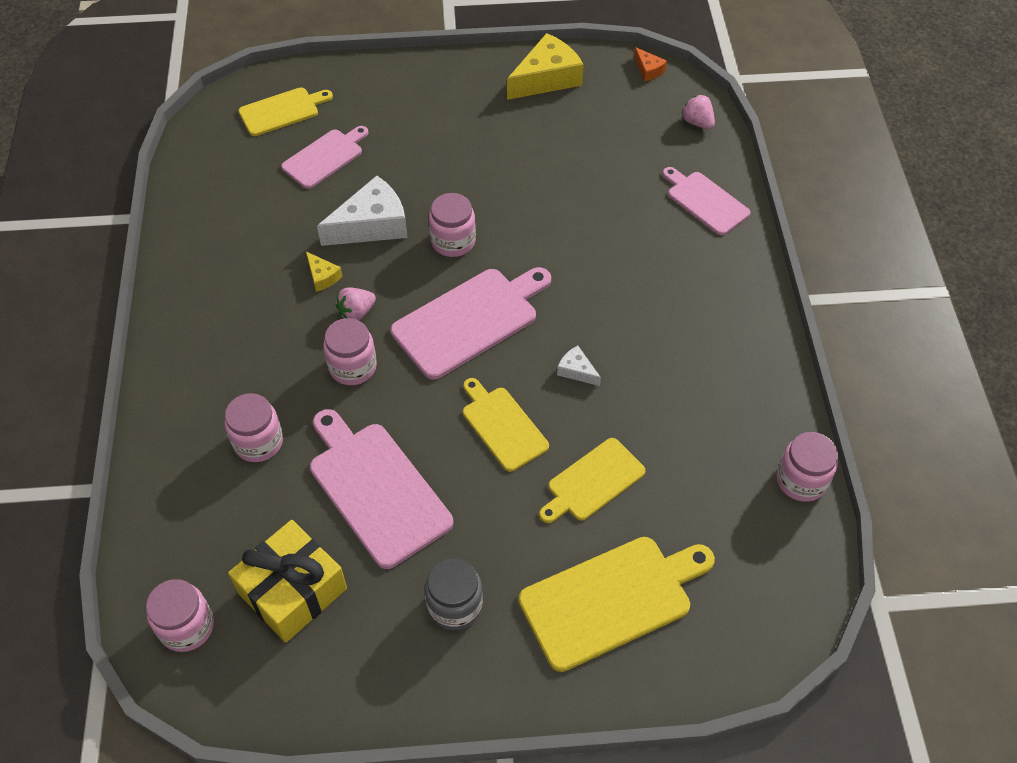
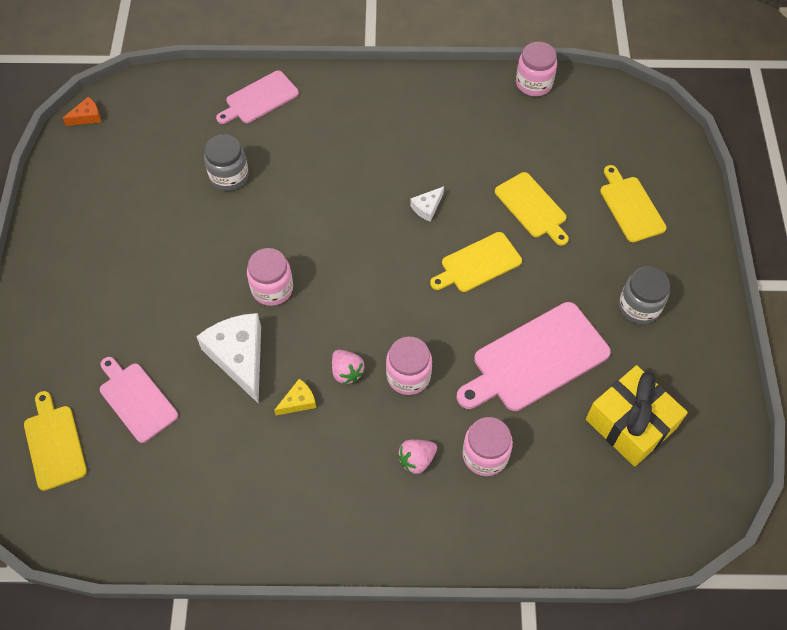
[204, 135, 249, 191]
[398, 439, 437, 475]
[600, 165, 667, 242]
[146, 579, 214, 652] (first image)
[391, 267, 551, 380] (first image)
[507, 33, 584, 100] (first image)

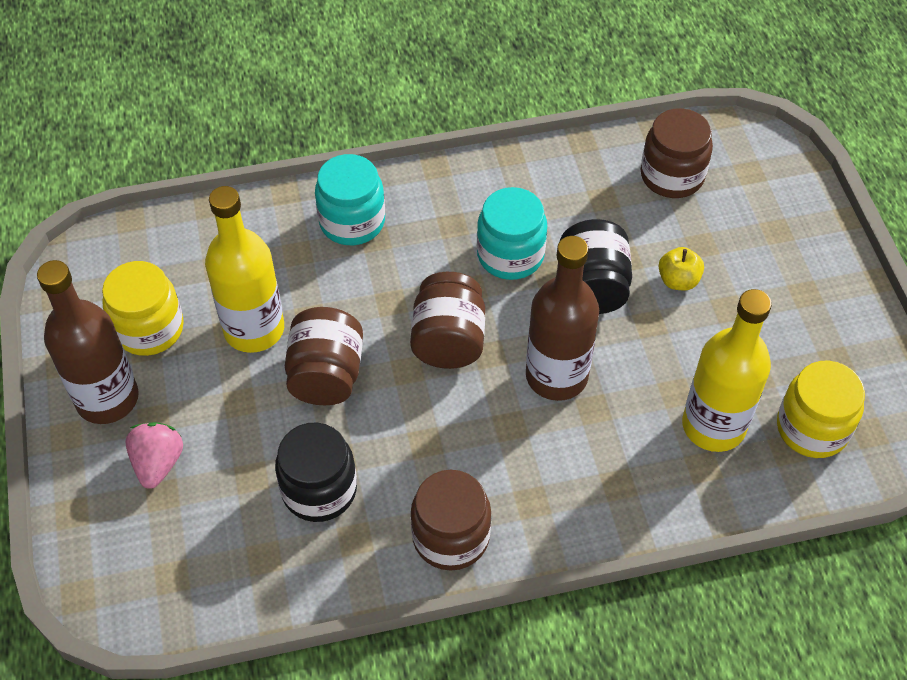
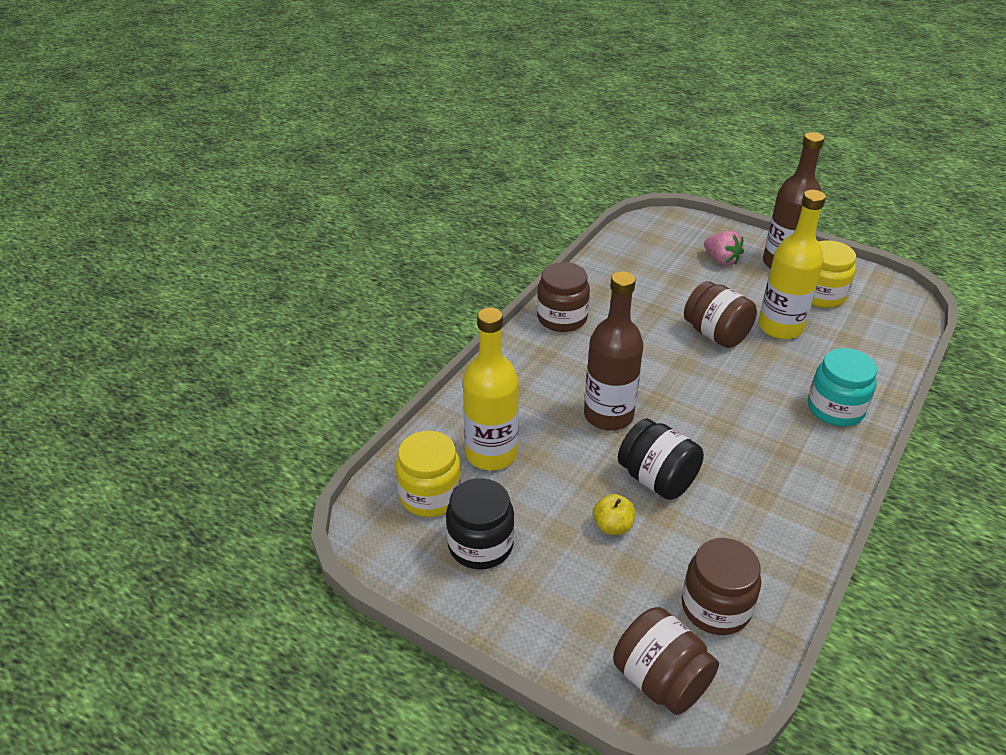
[446, 478, 514, 570]
[613, 607, 719, 715]
[477, 187, 547, 280] (first image)

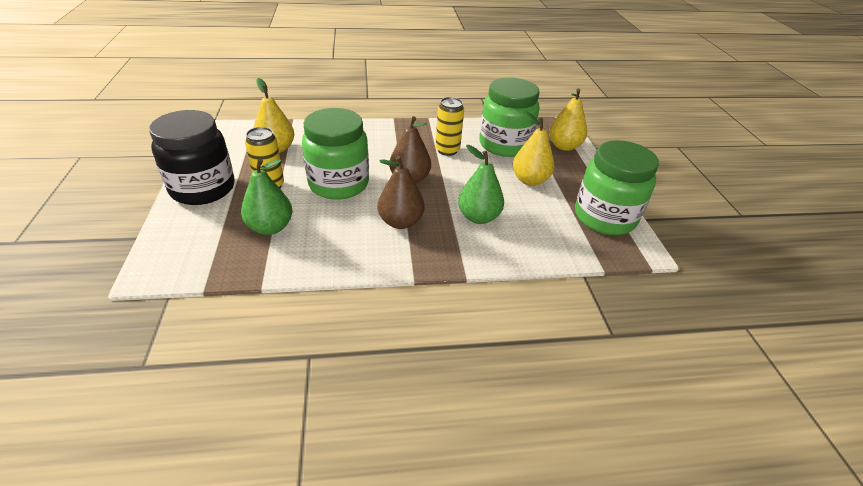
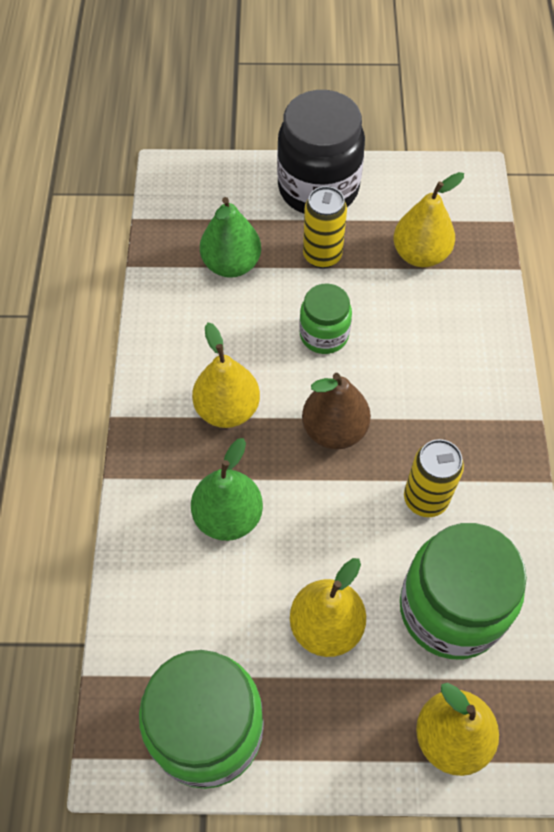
[192, 322, 260, 428]
[299, 283, 352, 354]

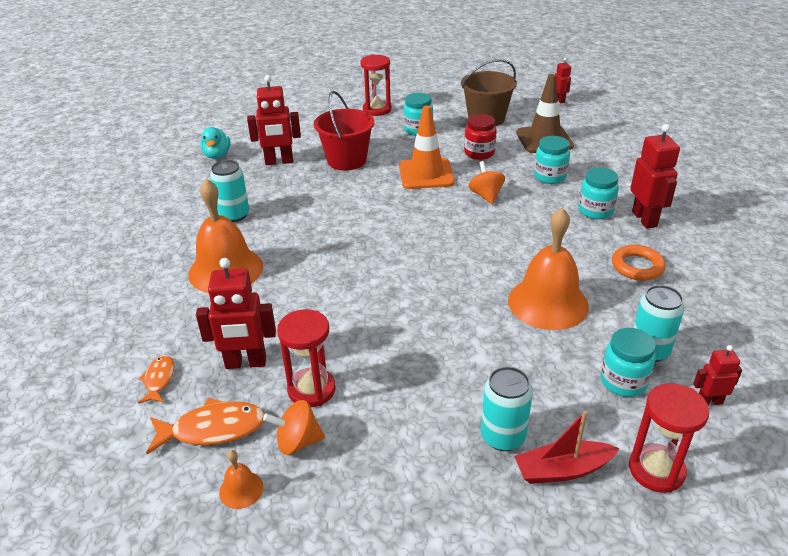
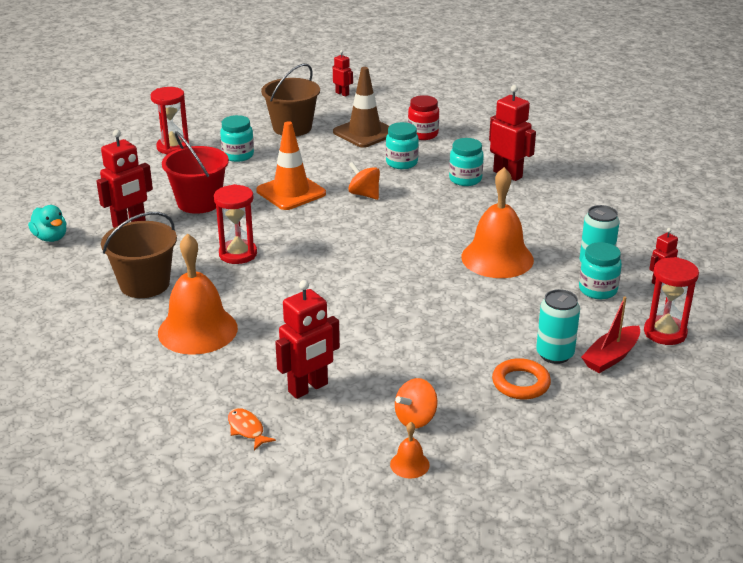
[101, 212, 177, 298]
[214, 184, 257, 264]
[408, 95, 439, 140]
[492, 358, 551, 399]
[146, 398, 265, 454] (first image)

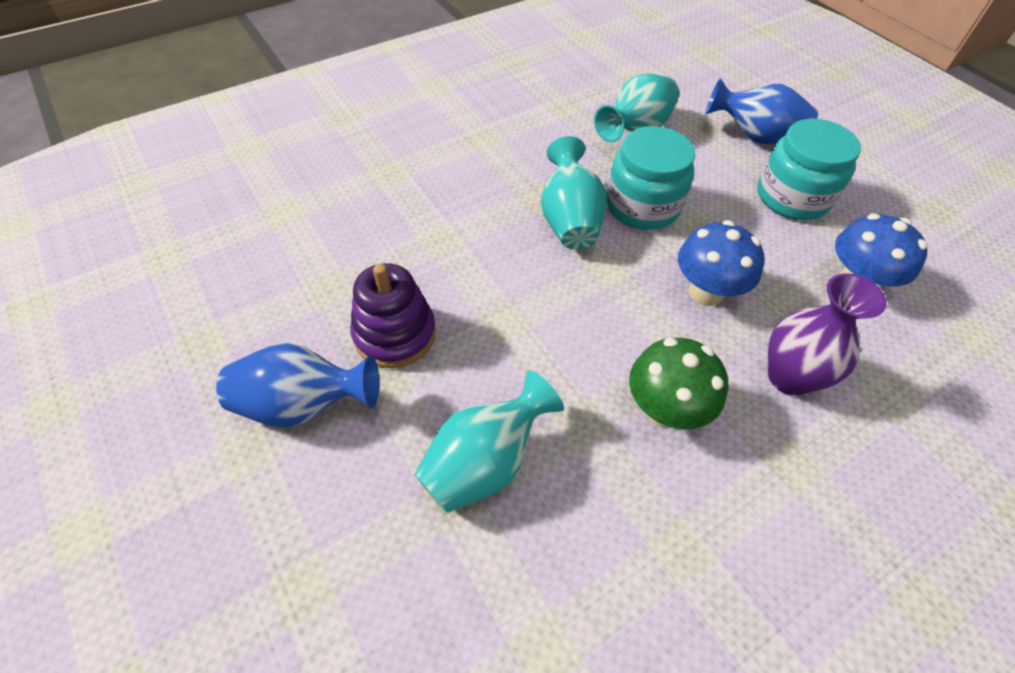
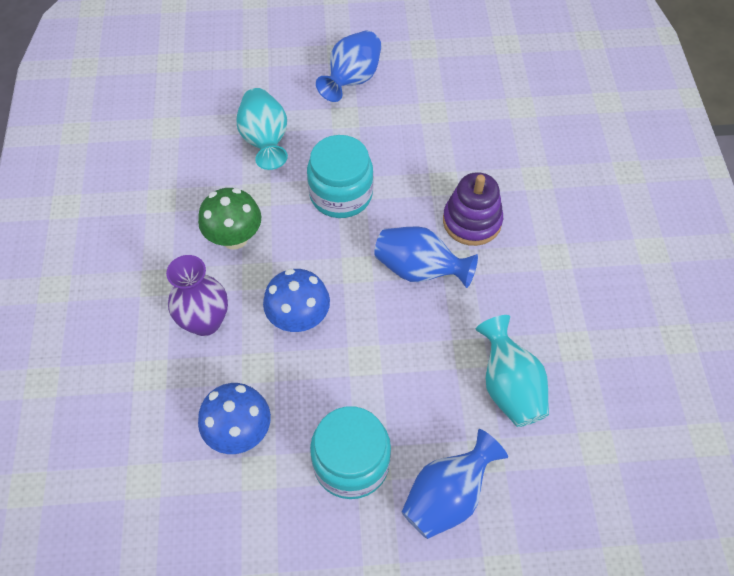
[307, 135, 373, 218]
[374, 226, 478, 288]
[443, 172, 503, 246]

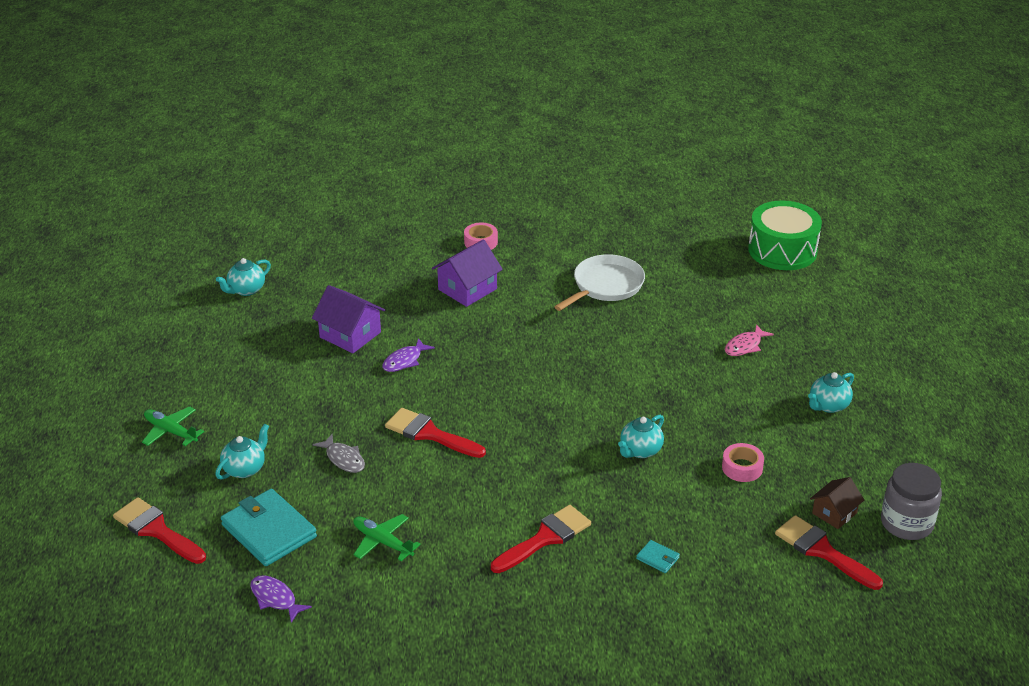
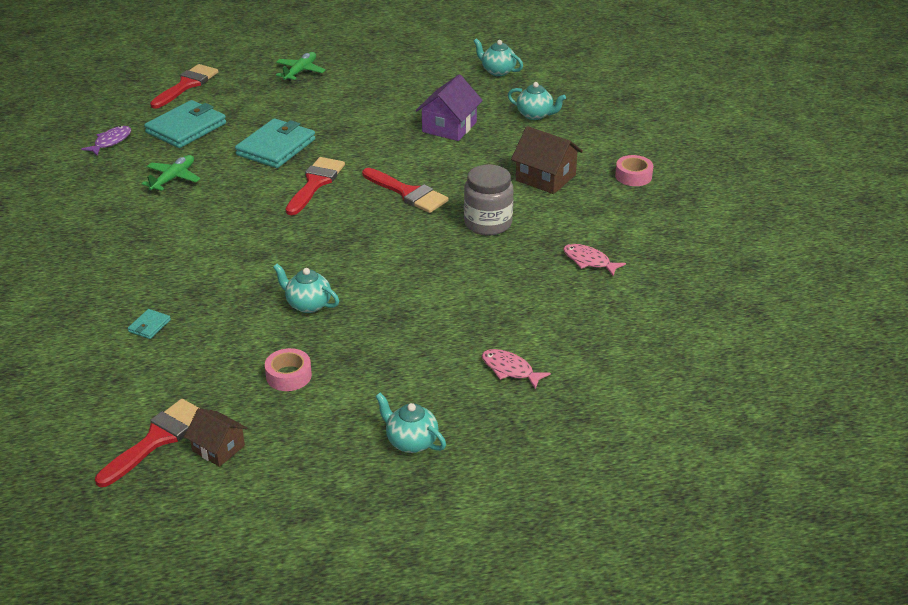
[235, 118, 315, 168]
[362, 168, 449, 213]
[464, 164, 513, 235]
[508, 82, 566, 120]
[511, 126, 583, 194]
[563, 244, 626, 276]
[382, 338, 435, 372] (first image)
[748, 200, 822, 270] (first image)

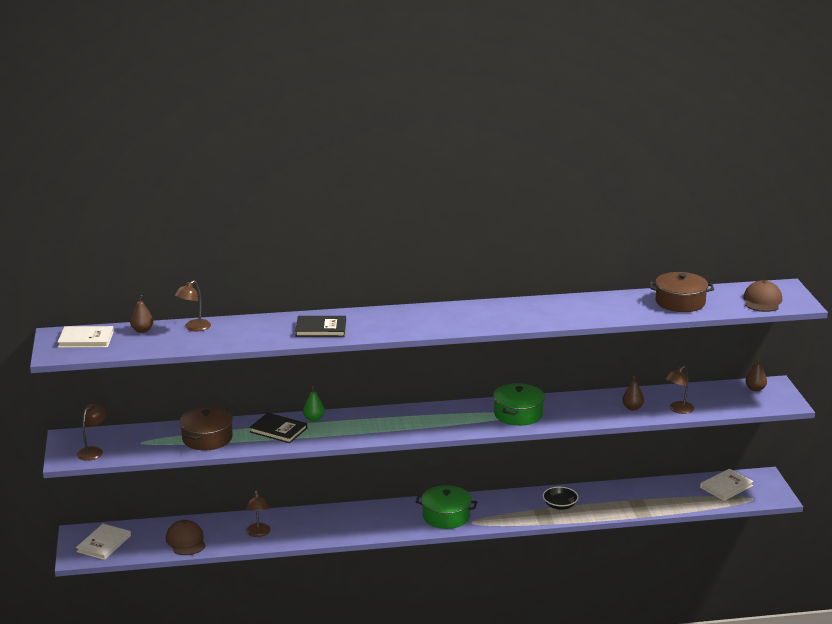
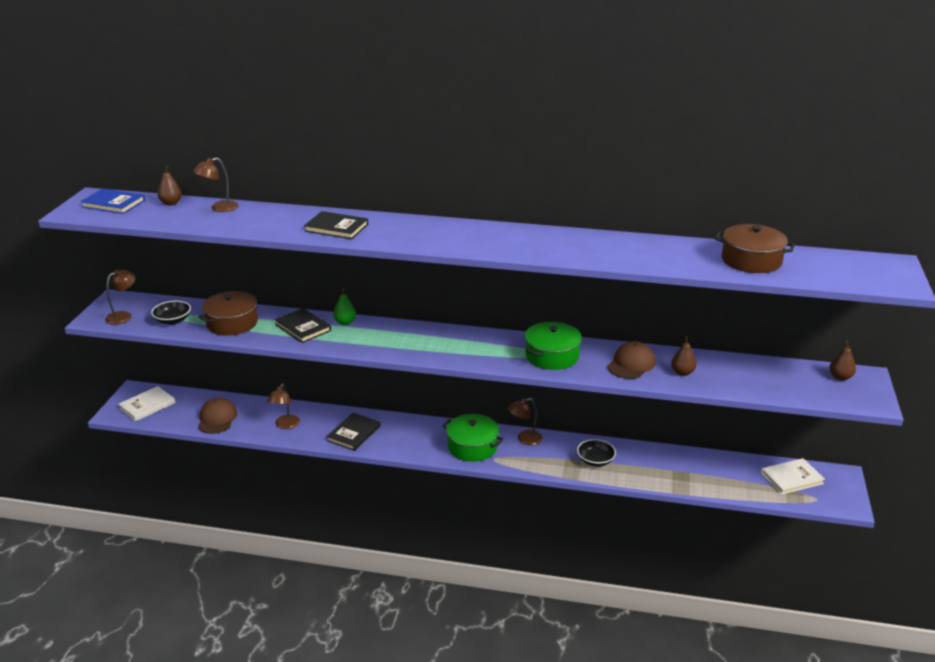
[80, 188, 145, 214]
[151, 301, 191, 325]
[326, 413, 381, 451]
[508, 398, 543, 445]
[607, 341, 656, 379]

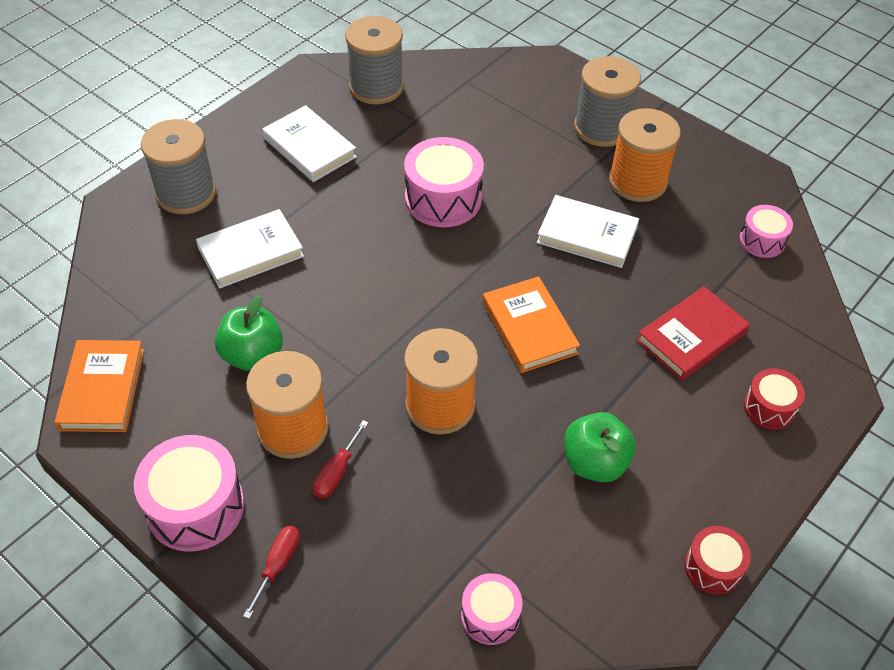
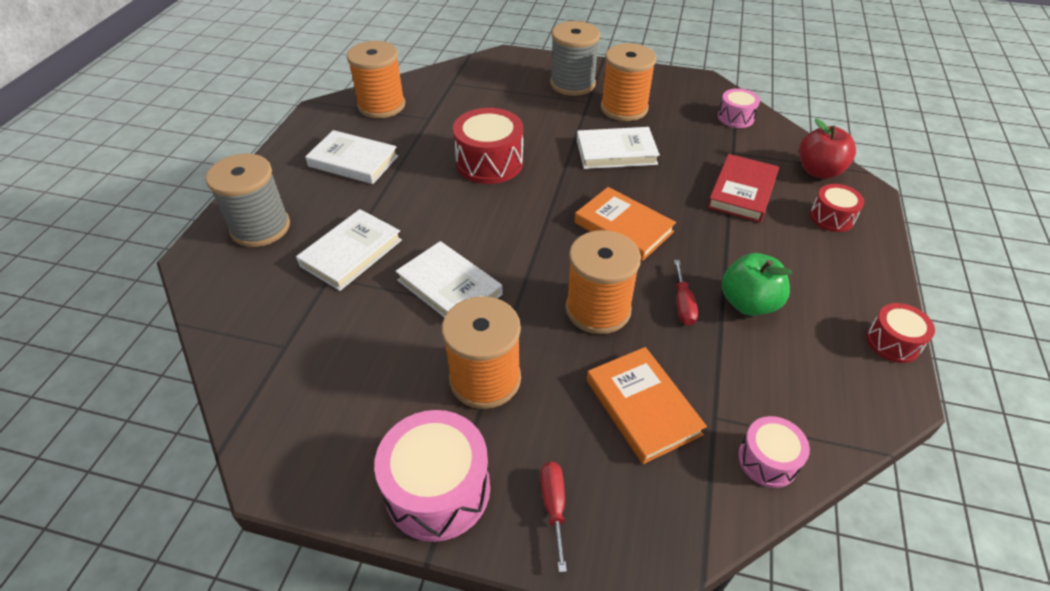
[347, 41, 405, 118]
[395, 241, 503, 317]
[453, 108, 523, 184]
[587, 347, 707, 464]
[674, 260, 698, 326]
[799, 119, 856, 179]
[215, 295, 283, 371] (first image)

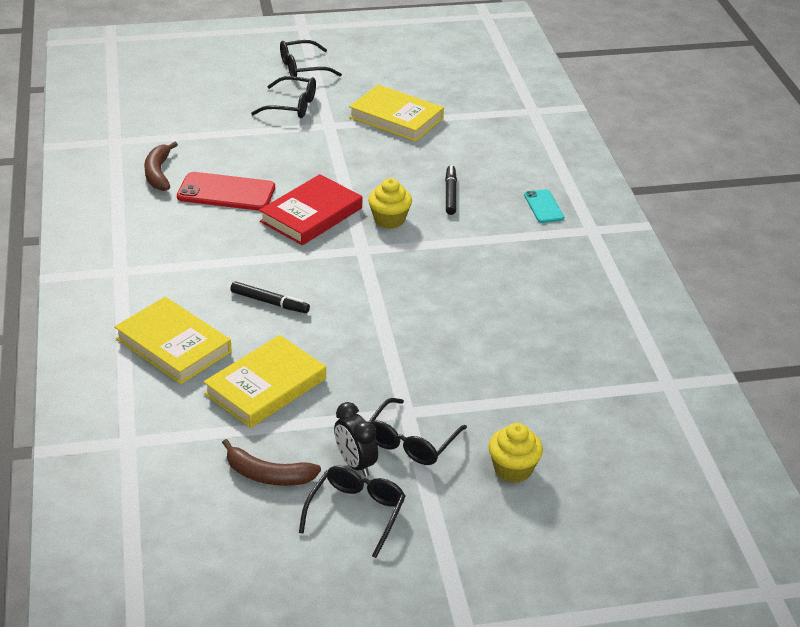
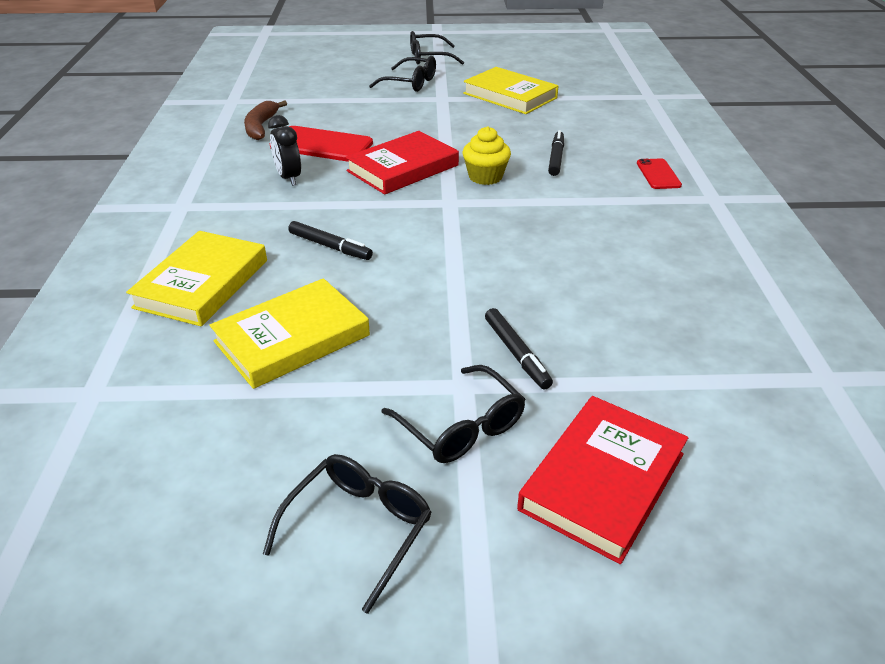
[126, 231, 267, 326]
[268, 115, 301, 186]
[381, 365, 526, 463]
[485, 308, 553, 389]
[517, 396, 688, 564]
[637, 158, 682, 189]
[222, 439, 321, 486] (first image)

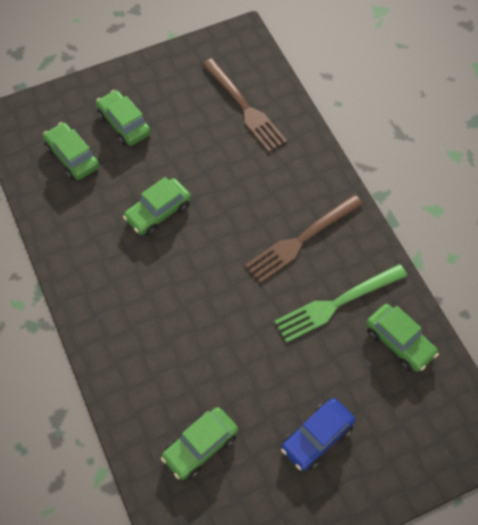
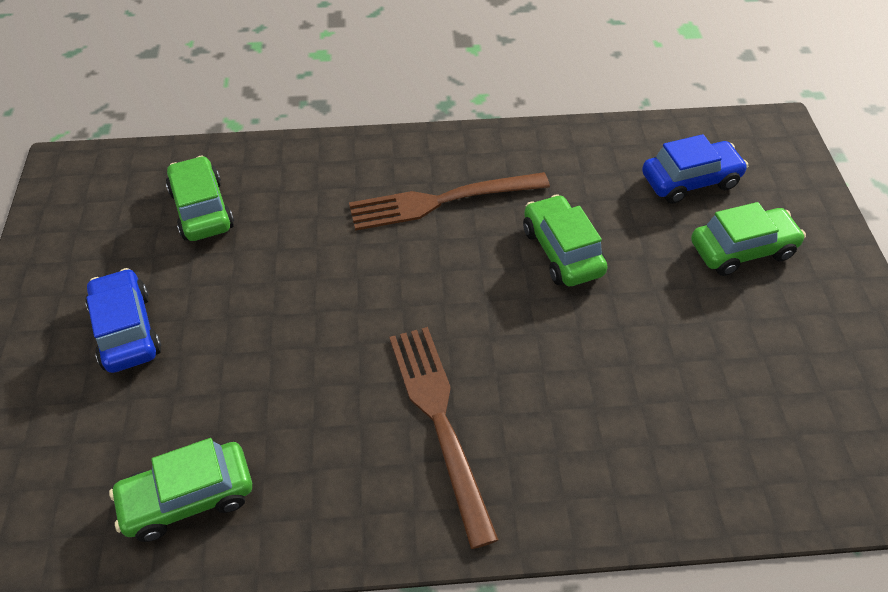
[349, 172, 550, 231]
[642, 134, 748, 204]
[274, 264, 407, 343] (first image)

